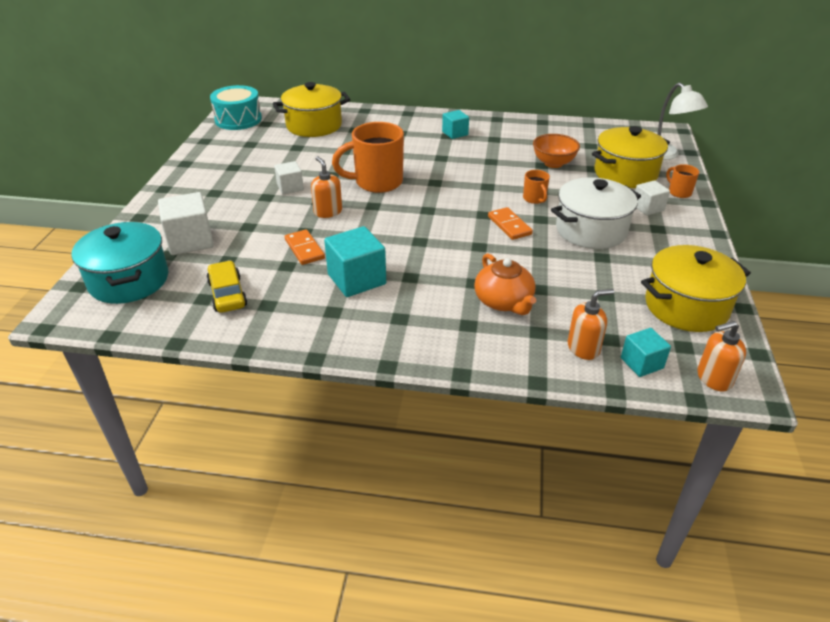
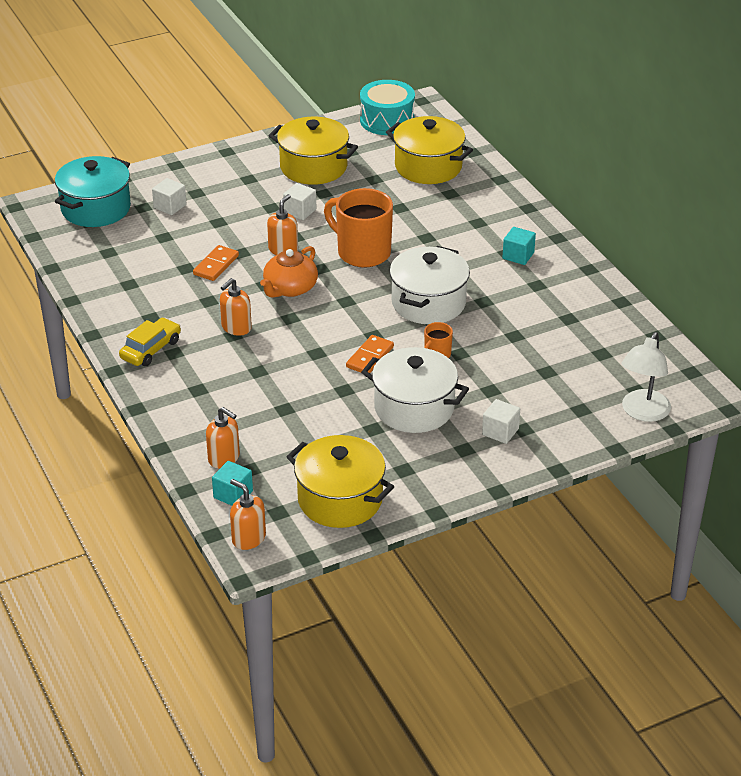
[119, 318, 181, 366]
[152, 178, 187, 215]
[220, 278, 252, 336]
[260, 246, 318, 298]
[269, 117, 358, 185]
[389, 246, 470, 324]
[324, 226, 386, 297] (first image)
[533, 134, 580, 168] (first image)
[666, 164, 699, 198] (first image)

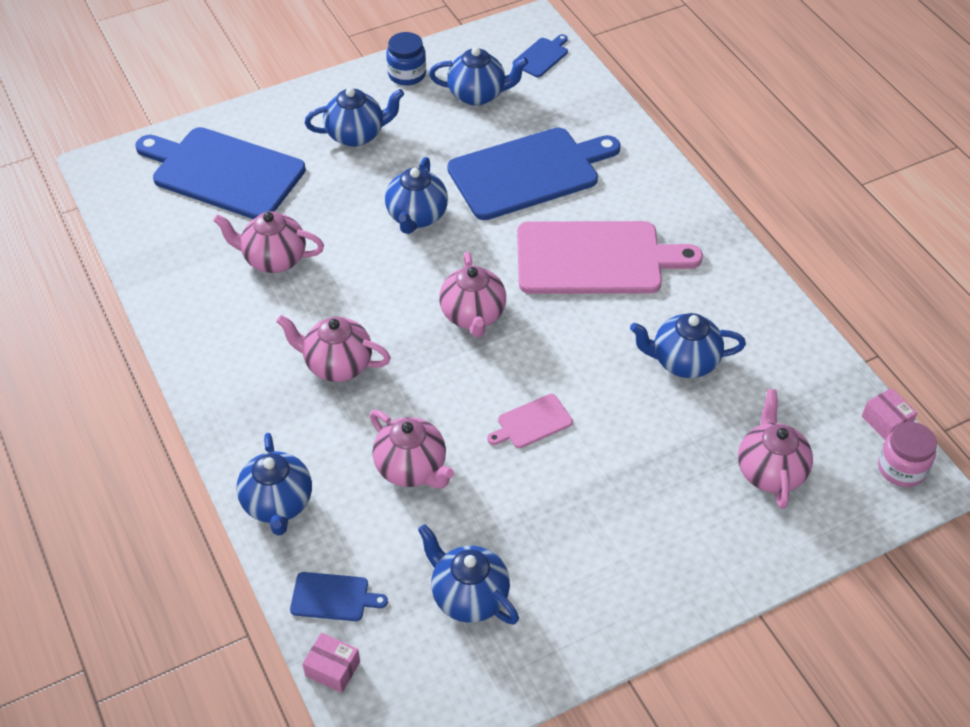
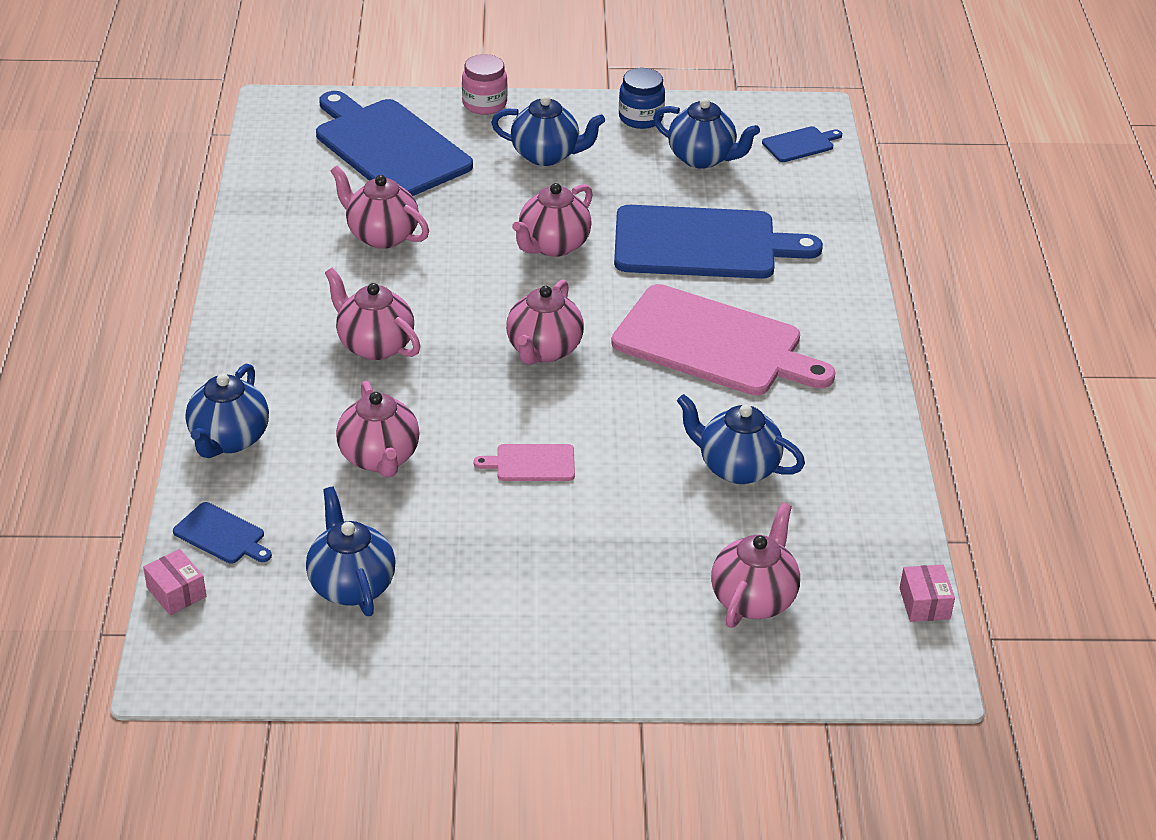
[462, 54, 507, 115]
[512, 183, 593, 257]

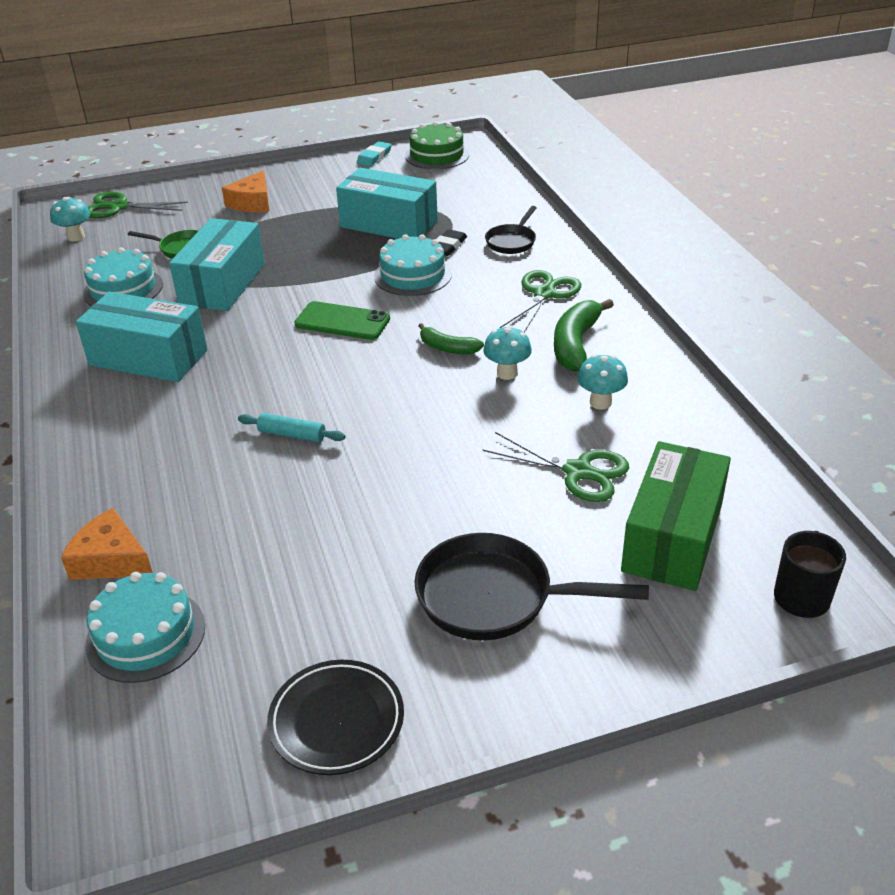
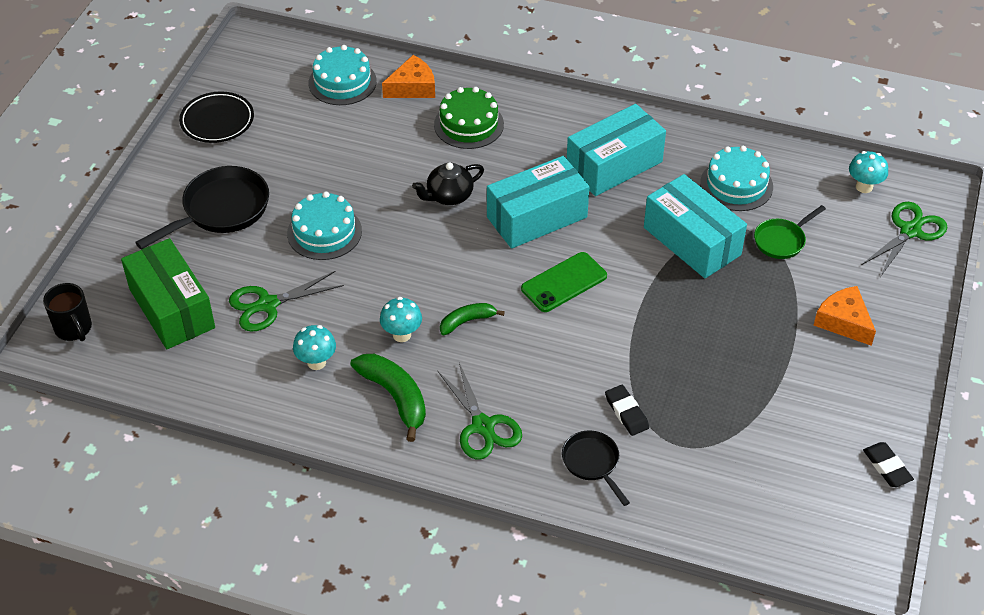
[287, 192, 362, 260]
[412, 162, 484, 205]
[434, 87, 504, 149]
[487, 156, 589, 249]
[863, 442, 914, 487]

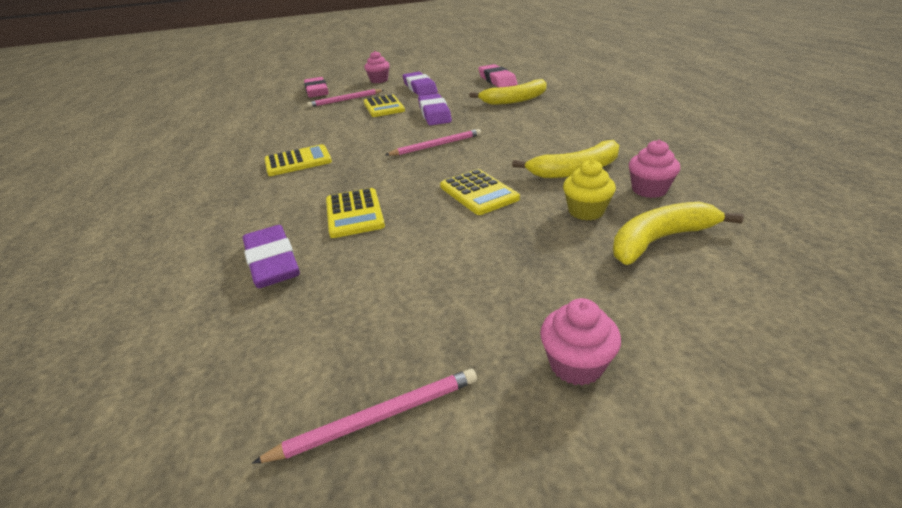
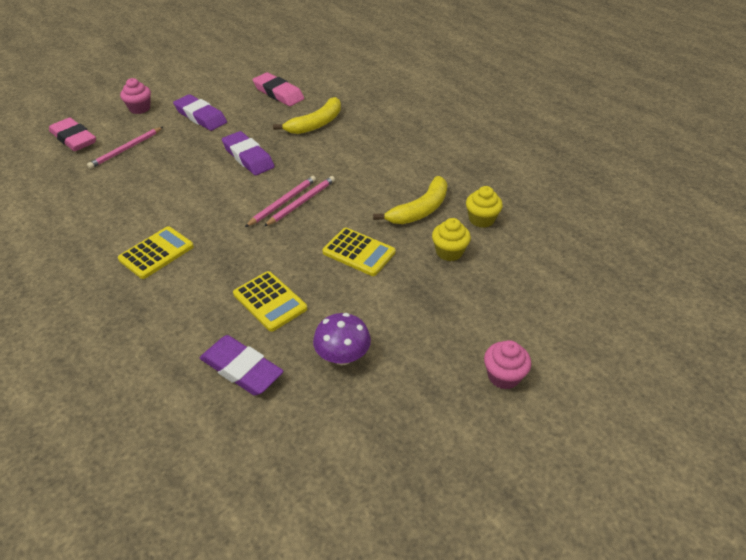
[264, 176, 335, 226]
[313, 313, 371, 365]
[466, 186, 503, 228]
[364, 94, 405, 117] (first image)
[613, 202, 744, 265] (first image)

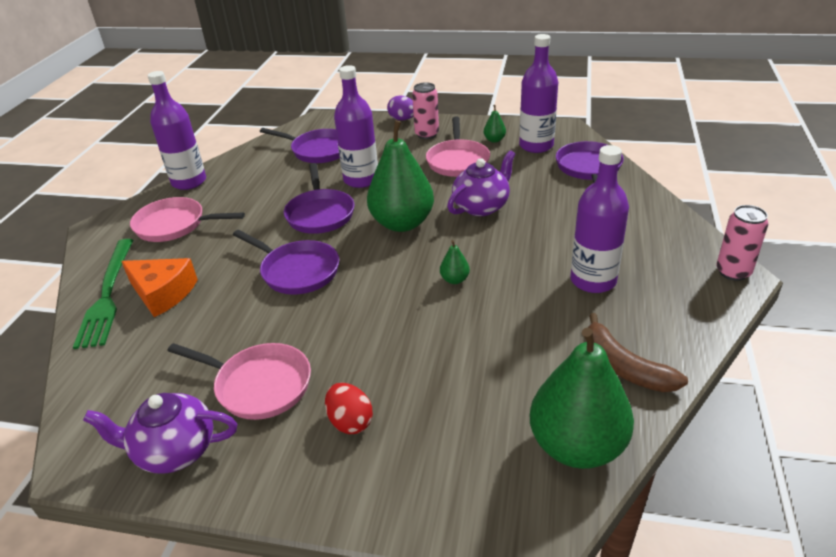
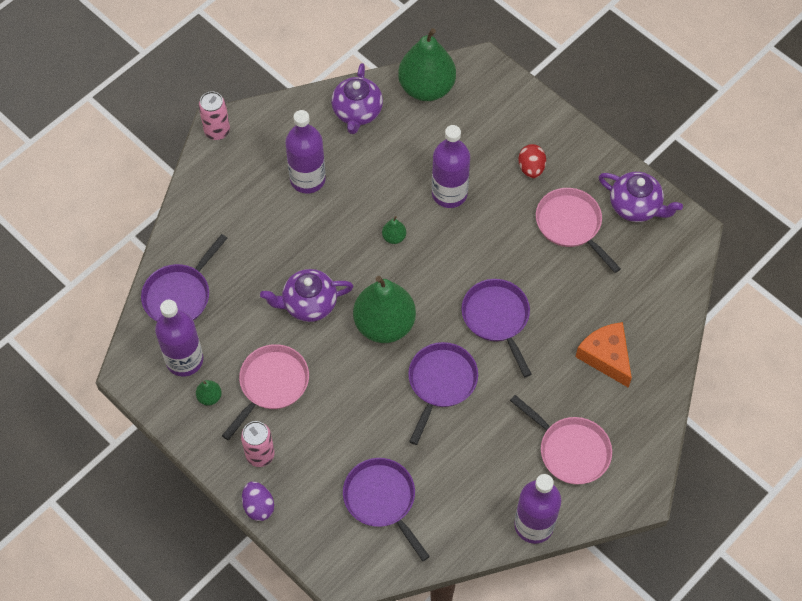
[331, 63, 383, 134]
[432, 125, 470, 208]
[73, 239, 133, 349] (first image)

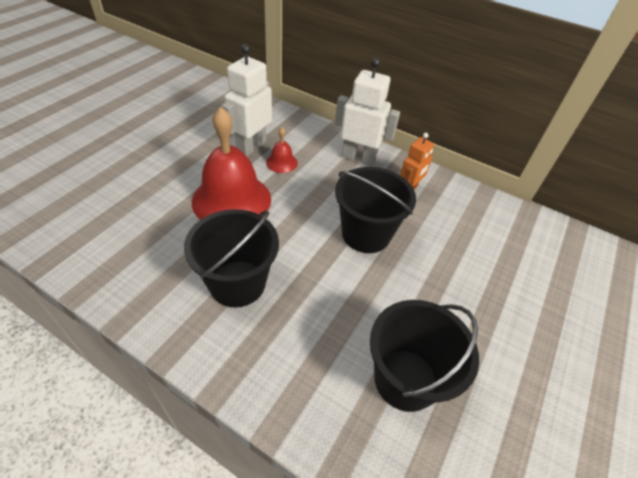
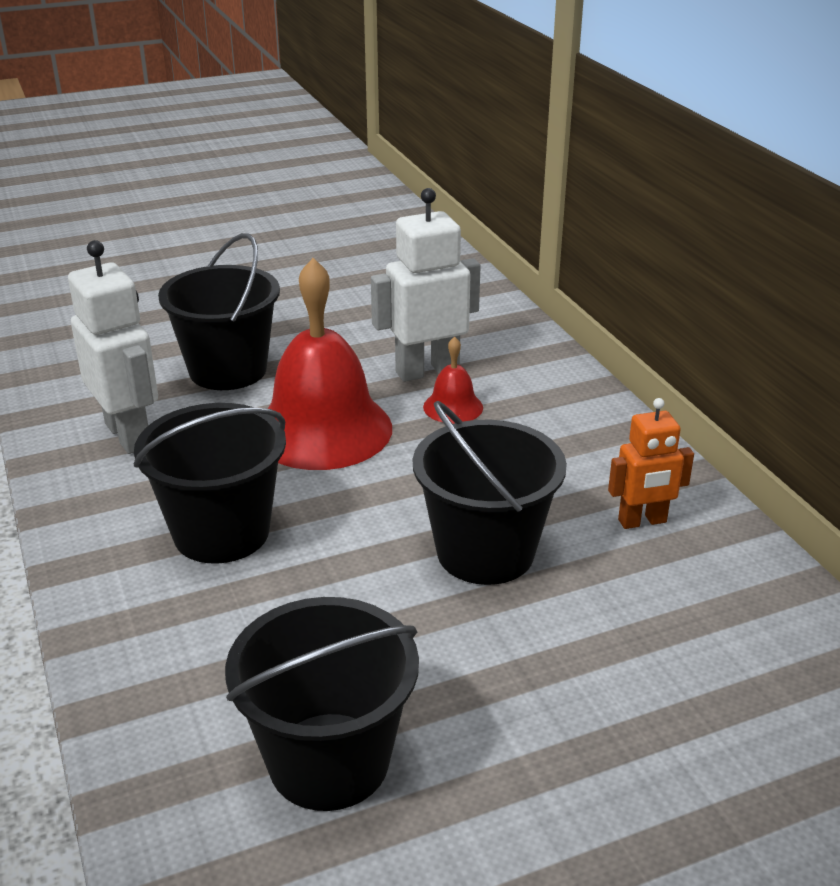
[68, 240, 158, 454]
[158, 233, 280, 390]

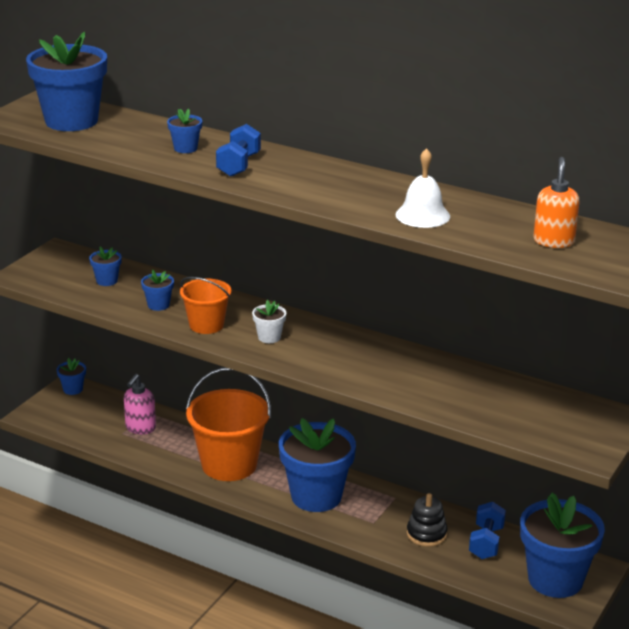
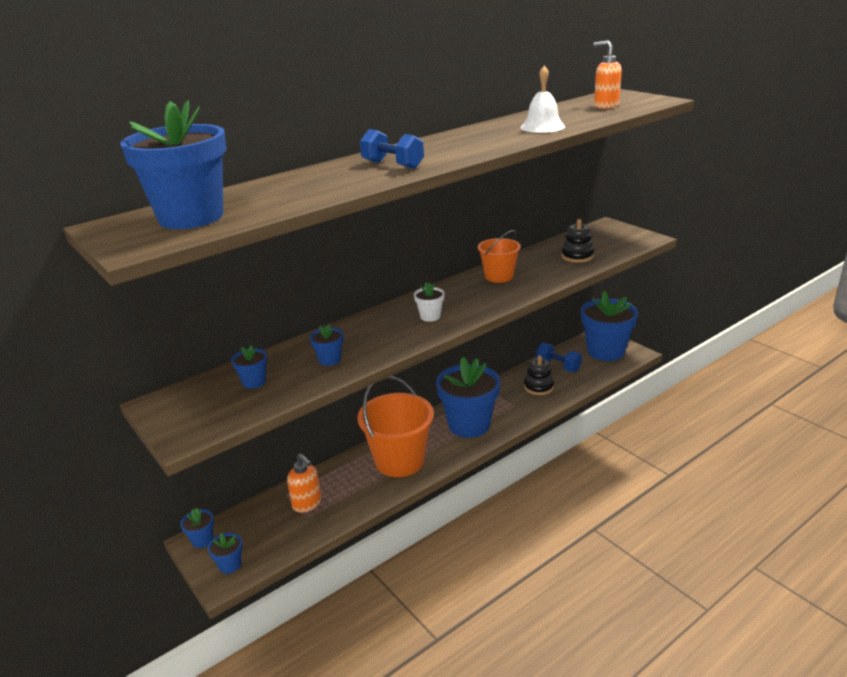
[208, 533, 242, 574]
[287, 453, 321, 513]
[478, 230, 521, 283]
[561, 219, 594, 263]

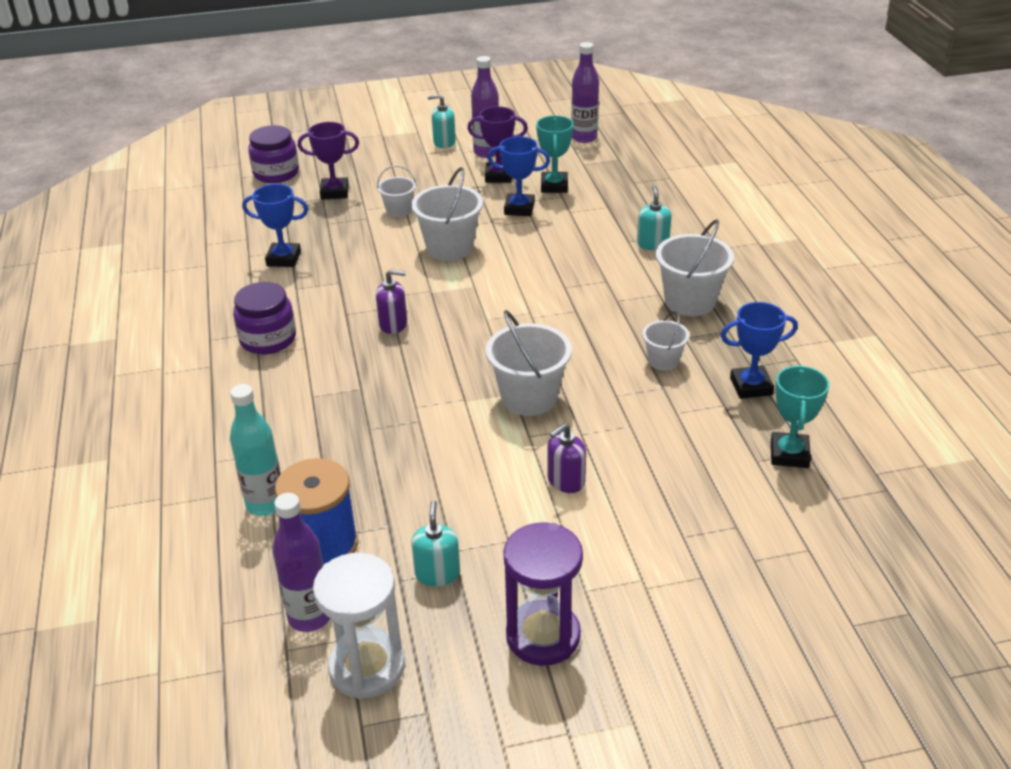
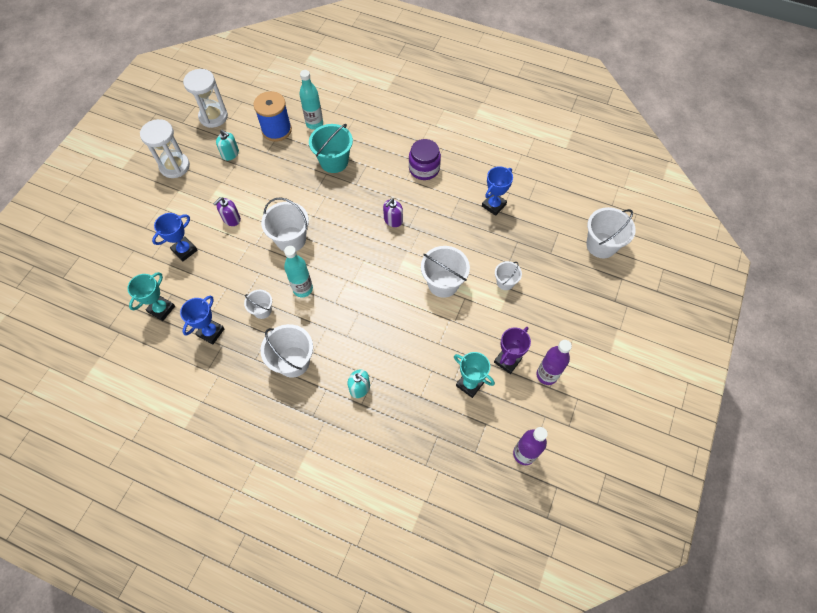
[127, 272, 175, 321]
[140, 119, 190, 178]
[152, 213, 198, 261]
[214, 197, 241, 226]
[284, 246, 313, 297]
[309, 124, 353, 173]
[586, 207, 636, 258]
[272, 493, 330, 632] (first image)
[298, 122, 359, 200] (first image)
[428, 94, 456, 148] (first image)

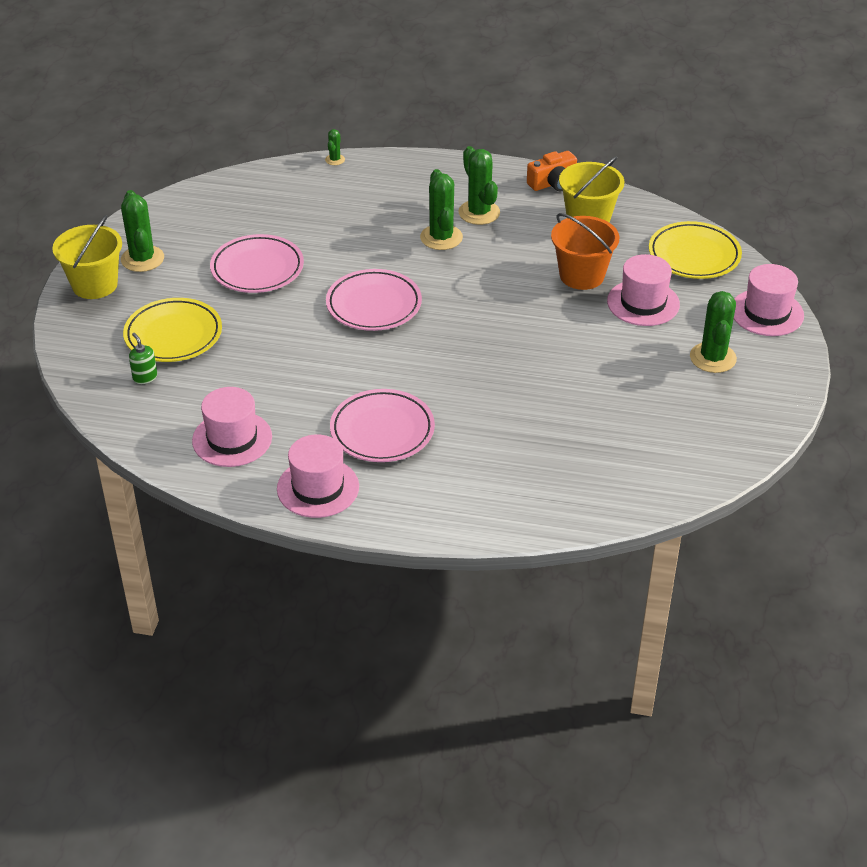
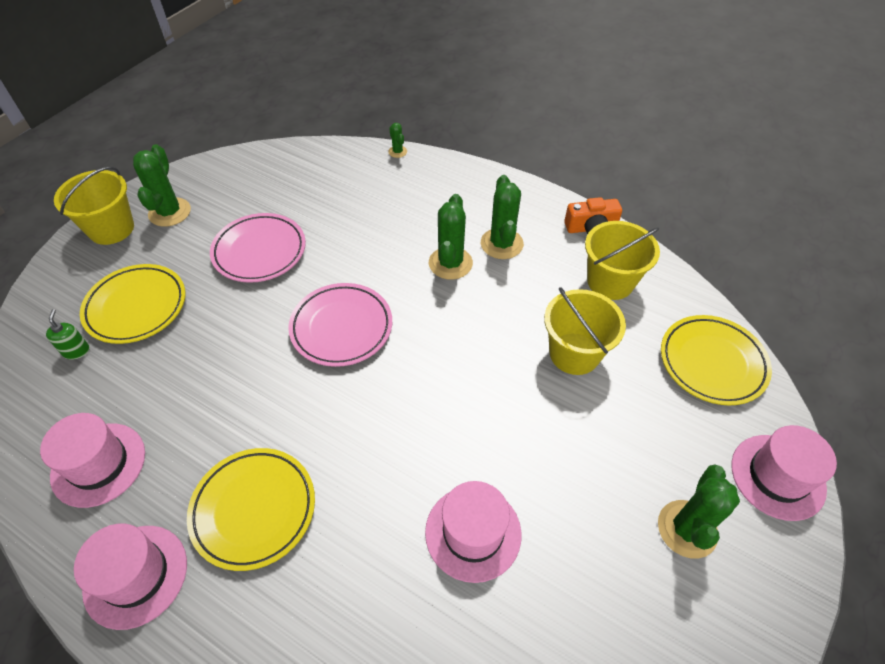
[187, 448, 315, 571]
[388, 123, 407, 158]
[425, 481, 521, 583]
[544, 287, 626, 375]

